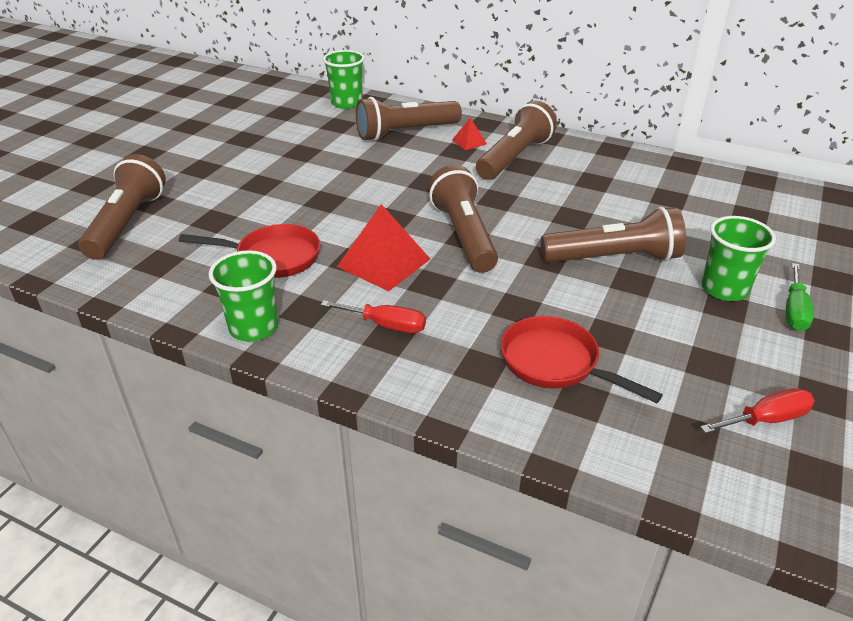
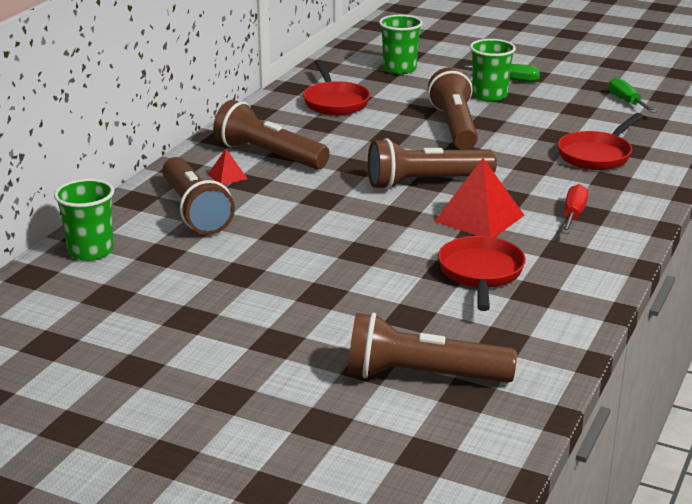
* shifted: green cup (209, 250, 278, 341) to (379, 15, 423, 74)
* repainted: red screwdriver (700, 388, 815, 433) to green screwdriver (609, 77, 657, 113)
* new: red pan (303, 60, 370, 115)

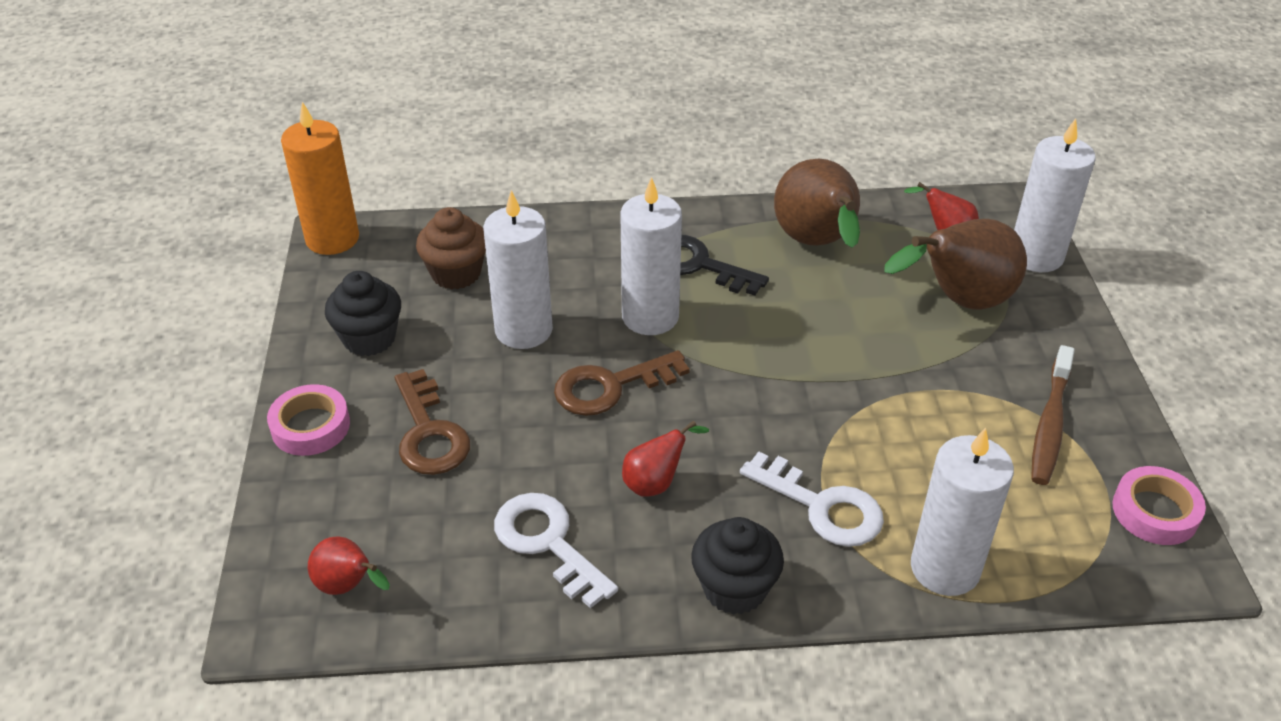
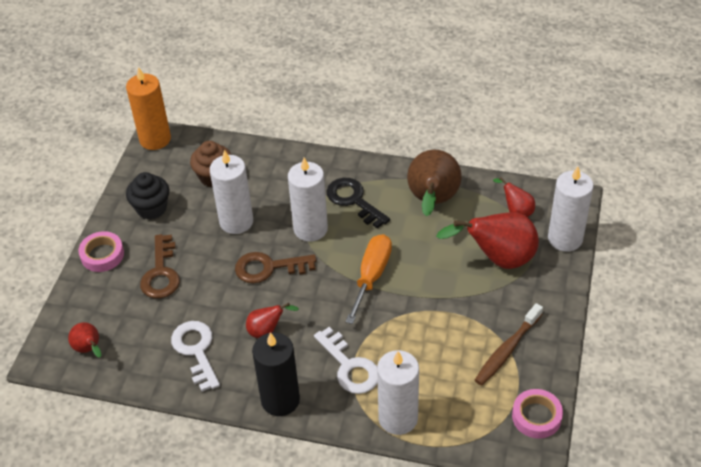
* swapped: black cupcake (691, 517, 784, 615) to black candle (252, 332, 300, 416)
* repainted: brown pear (884, 219, 1027, 309) to red pear (436, 212, 539, 269)
* new: orange screwdriver (346, 234, 392, 324)

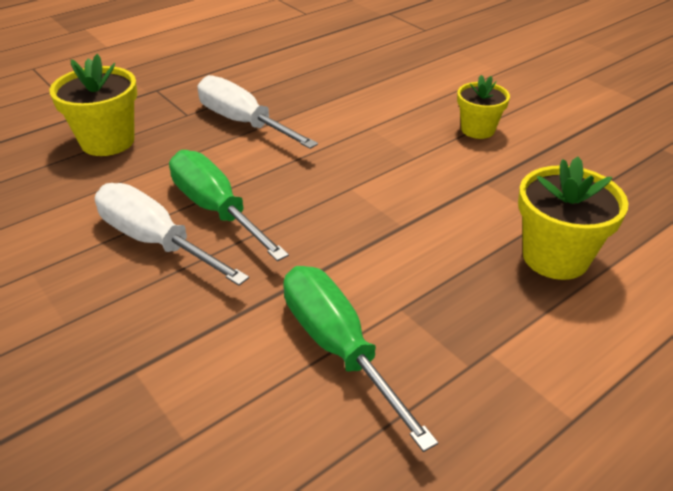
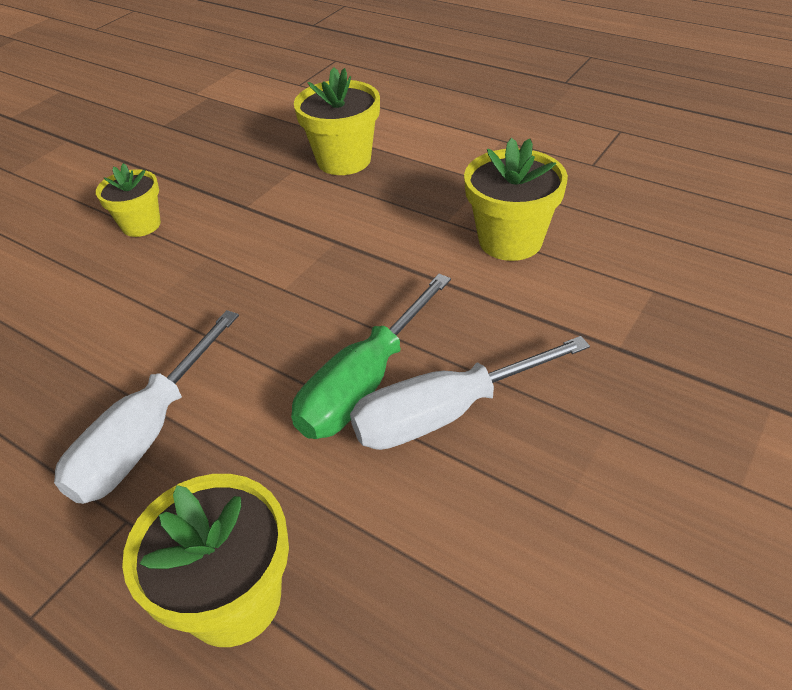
* rotated: white screwdriver (95, 183, 249, 286) = (350, 336, 590, 450) 45 degrees clockwise
* swapped: green screwdriver (283, 266, 438, 452) to yellow flower pot (464, 138, 568, 261)

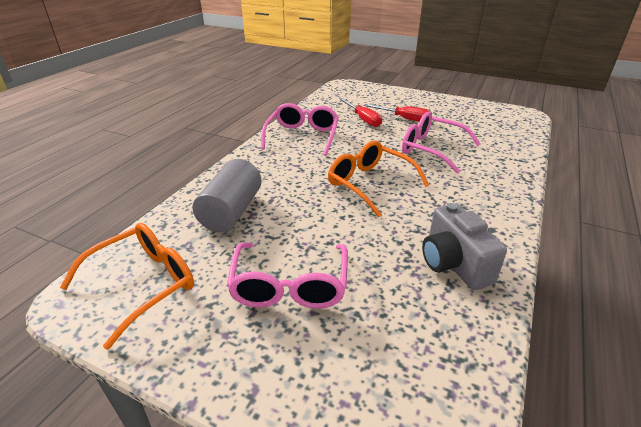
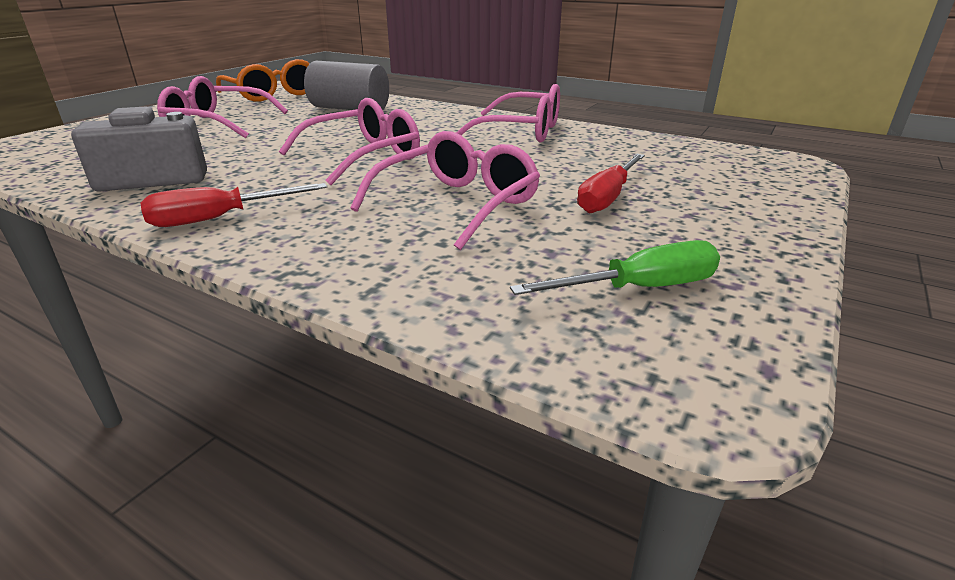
* repainted: orange glasses (328, 140, 429, 217) to pink glasses (279, 98, 420, 185)
* shifted: red screwdriver (339, 98, 382, 127) to (140, 183, 327, 227)
* new: green screwdriver (510, 240, 720, 295)

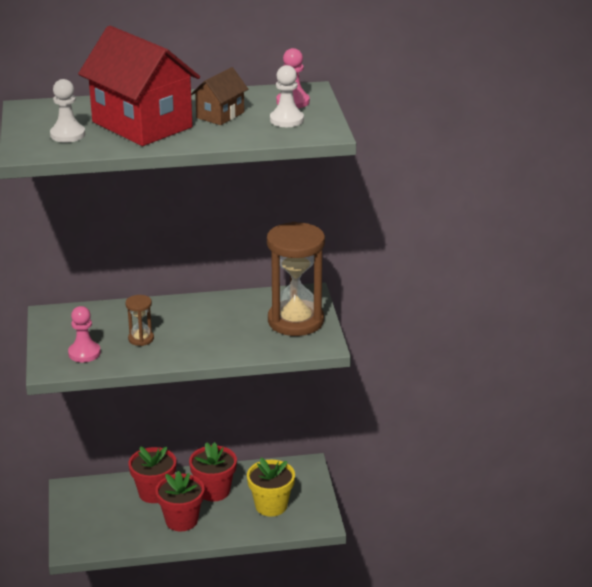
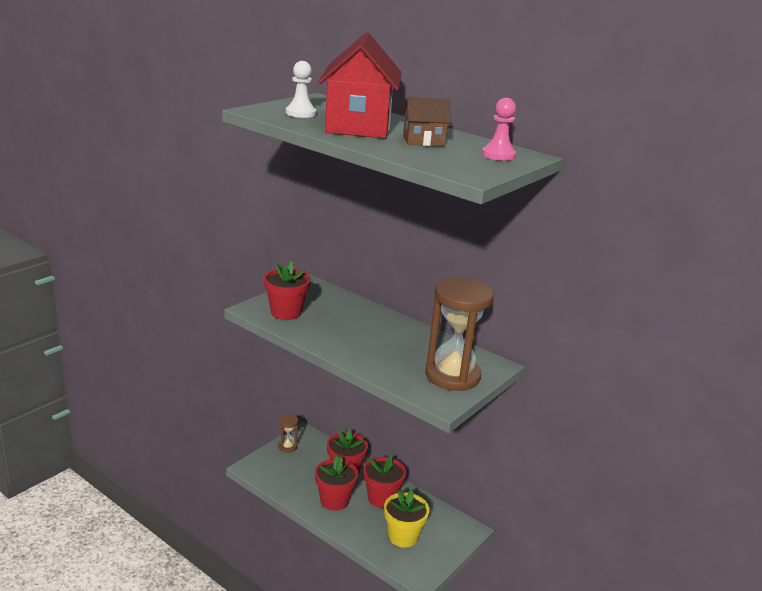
* swapped: pink pawn (68, 306, 101, 362) to red flower pot (264, 261, 310, 320)
* shifted: brown hourglass (125, 295, 154, 346) to (278, 414, 298, 453)
* gone: white pawn (270, 65, 304, 127)

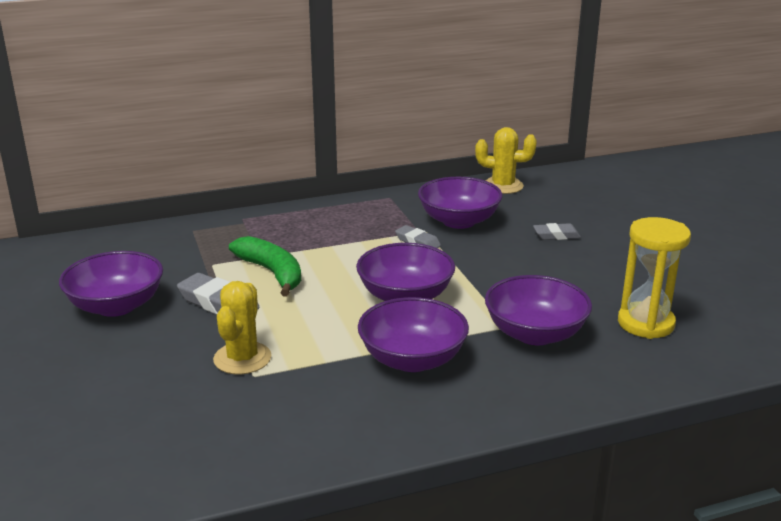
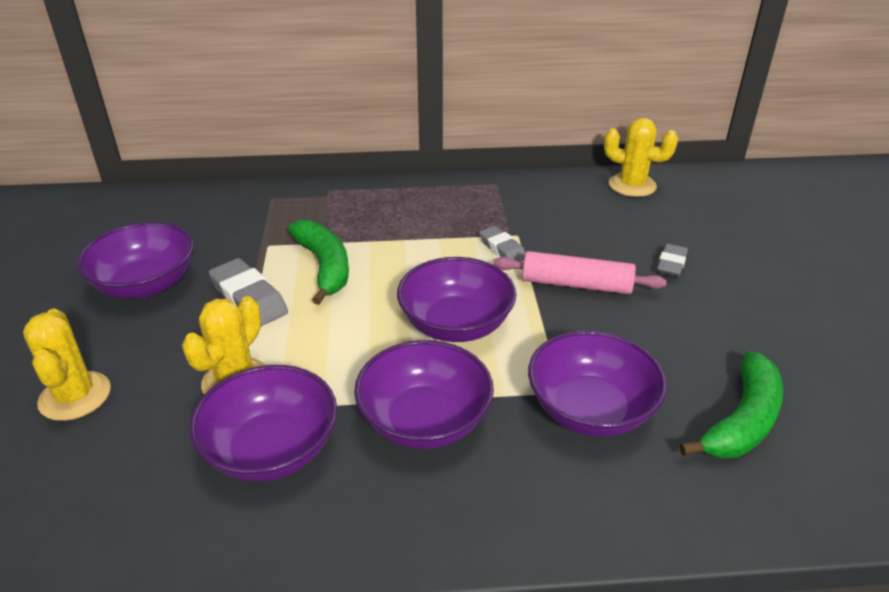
* shifted: purple bowl (418, 177, 503, 229) to (189, 365, 337, 481)
* rotated: grey eraser (533, 223, 581, 240) = (657, 244, 688, 277) 75 degrees counterclockwise
* swapped: yellow hourglass (618, 217, 691, 339) to green banana (679, 351, 783, 458)
* new: yellow cactus (23, 309, 111, 421)
* new: pink rolling pin (493, 251, 667, 294)

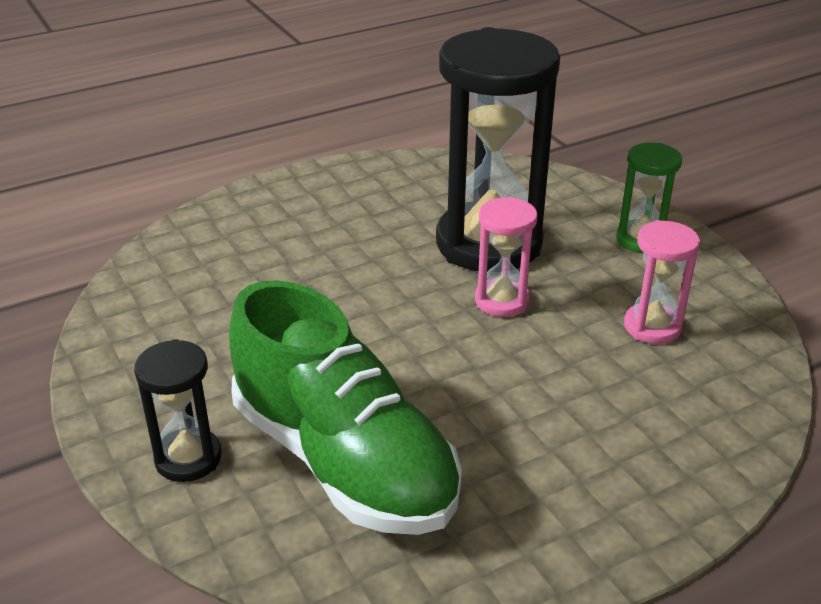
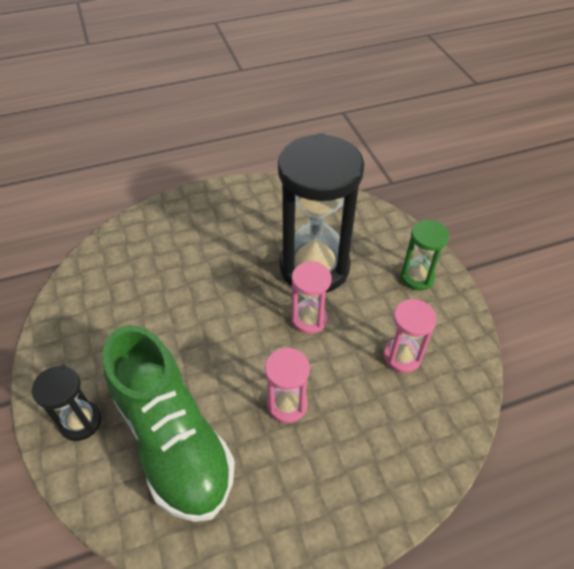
* new: pink hourglass (265, 347, 310, 423)

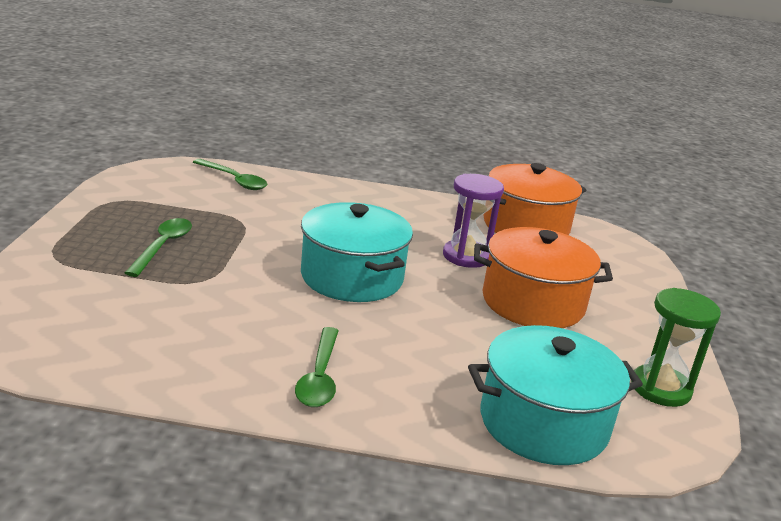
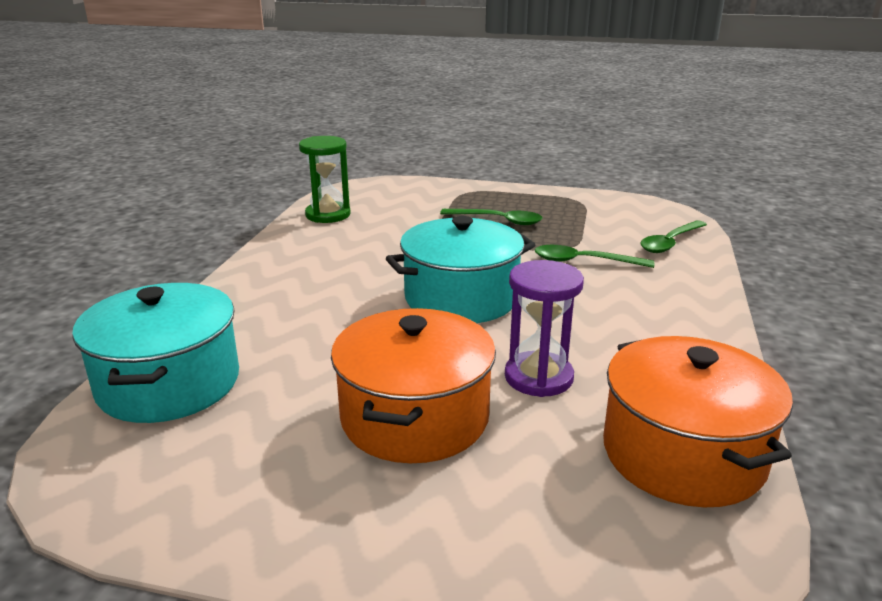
* shifted: green spoon (295, 327, 339, 407) to (535, 245, 654, 268)
* shifted: green hourglass (631, 288, 721, 407) to (299, 136, 351, 223)

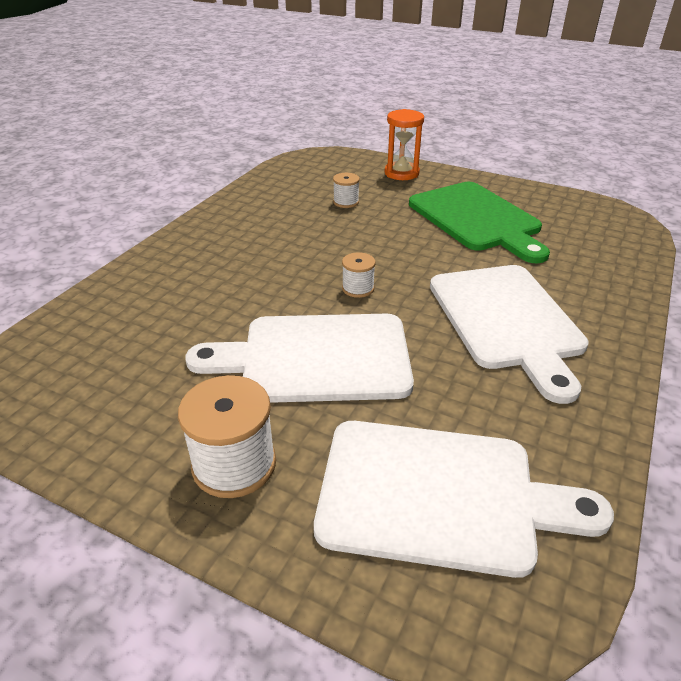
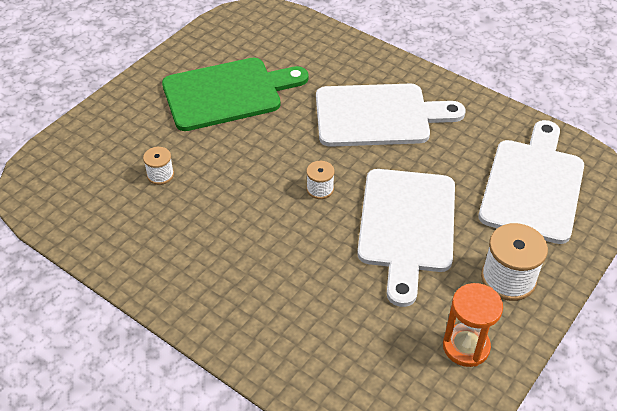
* shifted: orange hourglass (385, 109, 424, 180) to (443, 283, 503, 367)

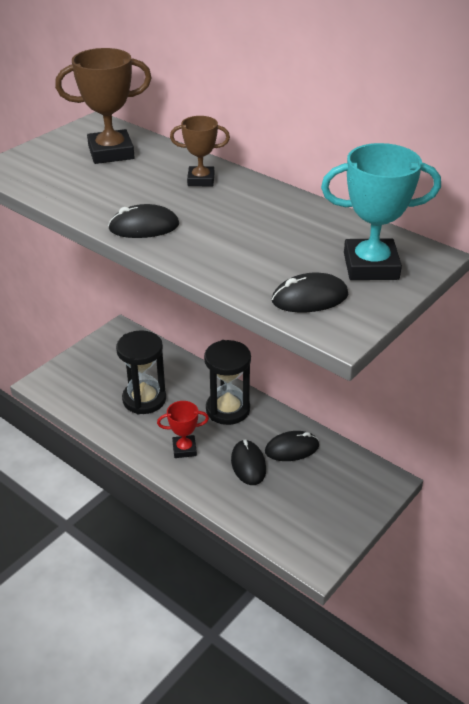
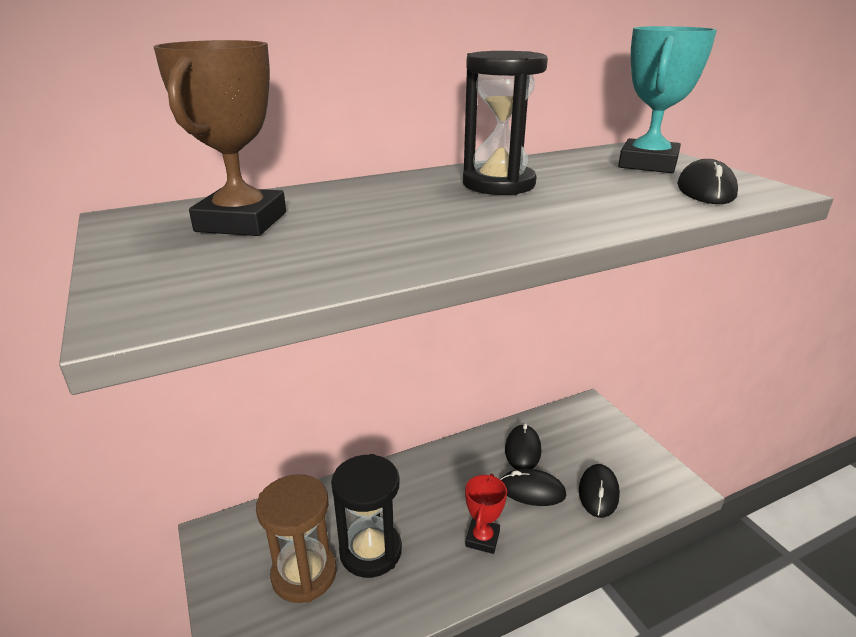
* shifted: black mouse (108, 204, 179, 238) to (579, 464, 620, 518)
* gone: brown trophy (170, 116, 230, 186)
* shifted: black hourglass (204, 340, 251, 425) to (463, 51, 548, 195)
* new: brown hourglass (256, 474, 337, 603)

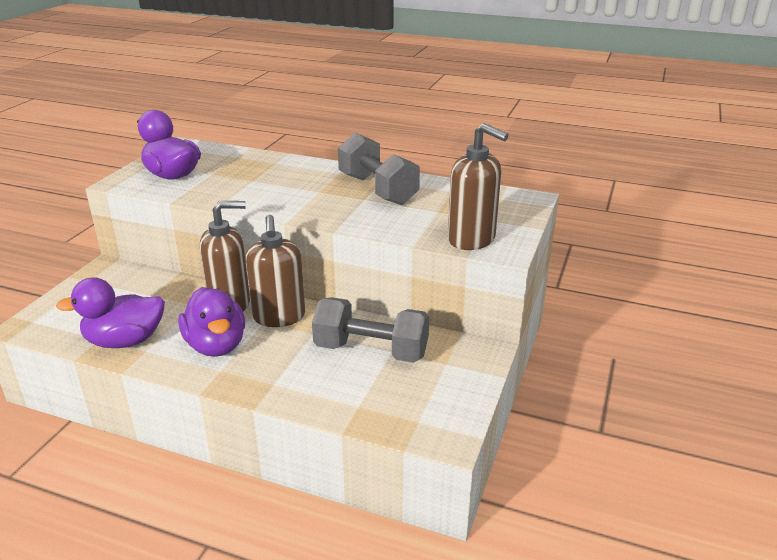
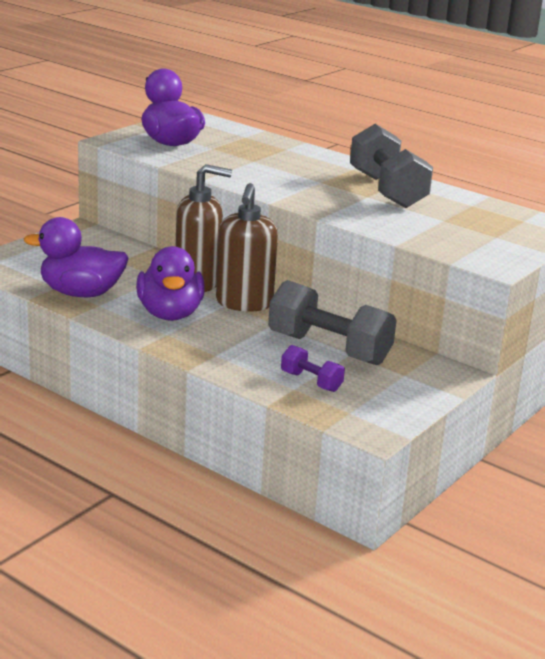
* gone: brown soap dispenser (448, 123, 509, 250)
* new: purple dumbbell (281, 345, 345, 392)

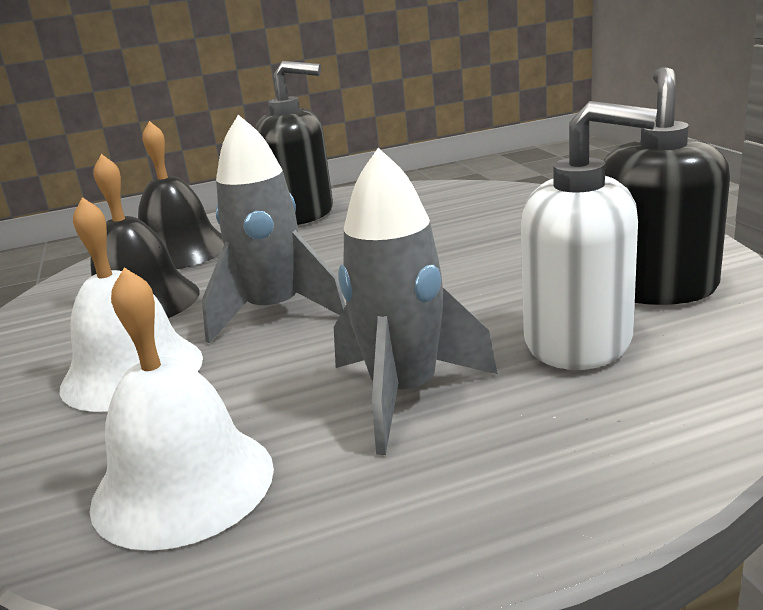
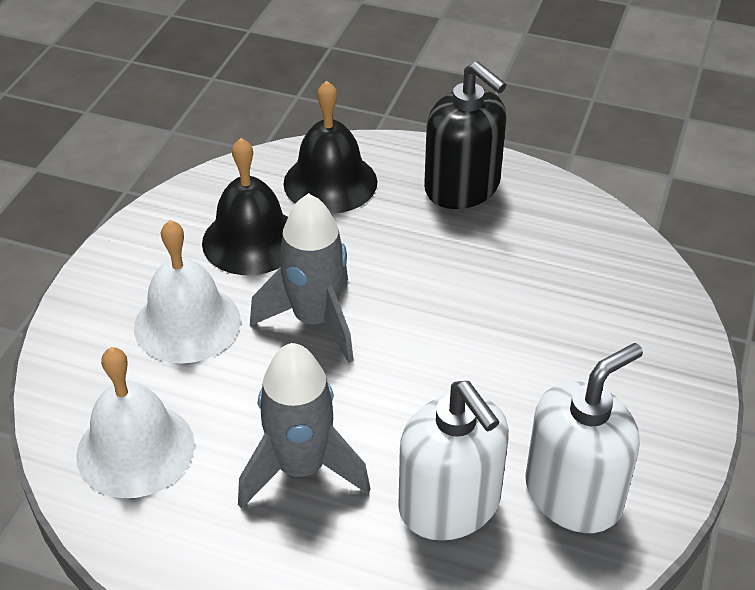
* repainted: black soap dispenser (603, 67, 730, 305) to white soap dispenser (525, 343, 643, 533)

